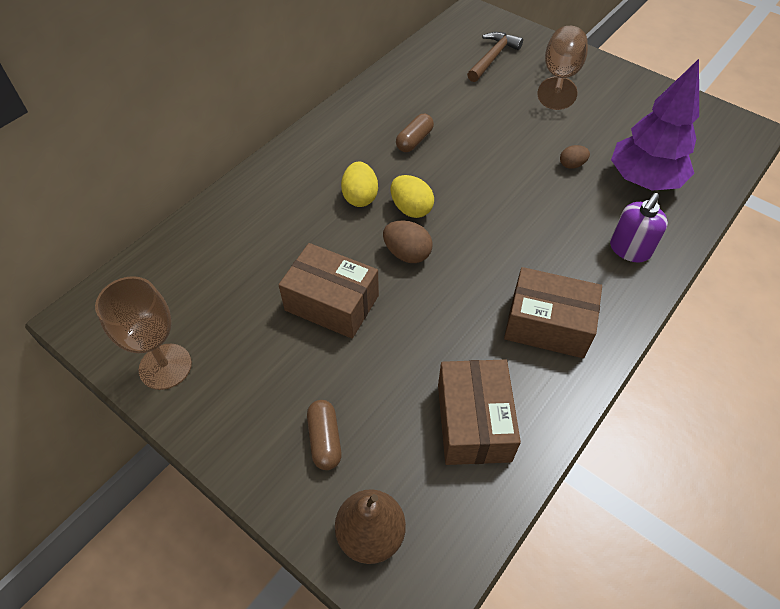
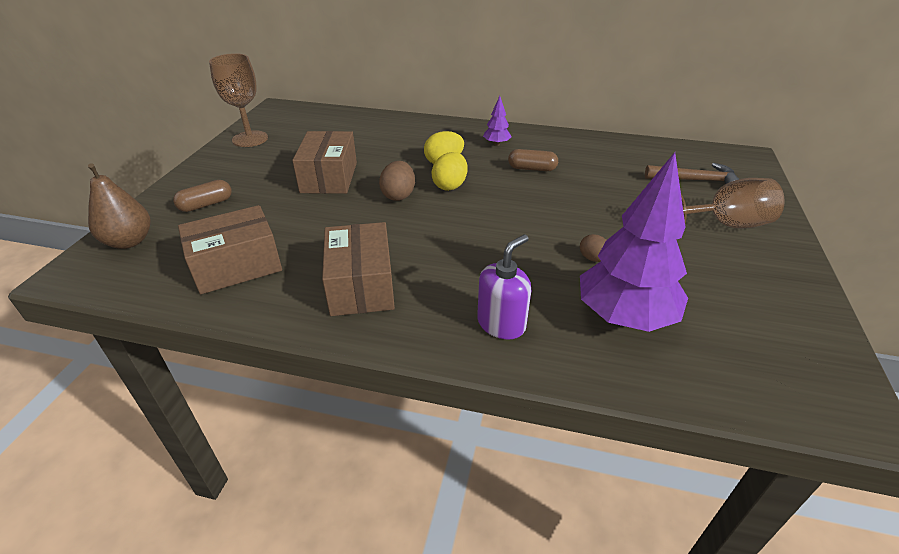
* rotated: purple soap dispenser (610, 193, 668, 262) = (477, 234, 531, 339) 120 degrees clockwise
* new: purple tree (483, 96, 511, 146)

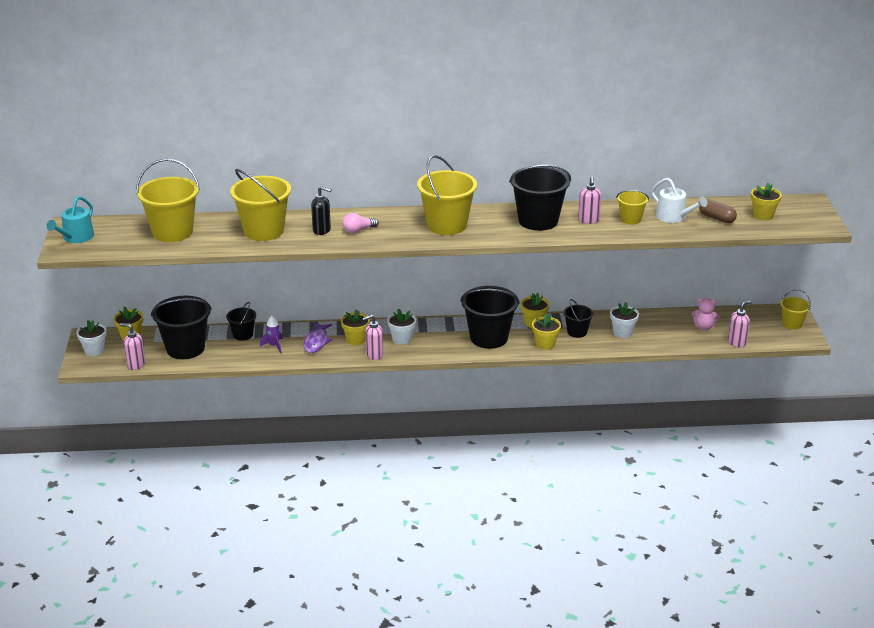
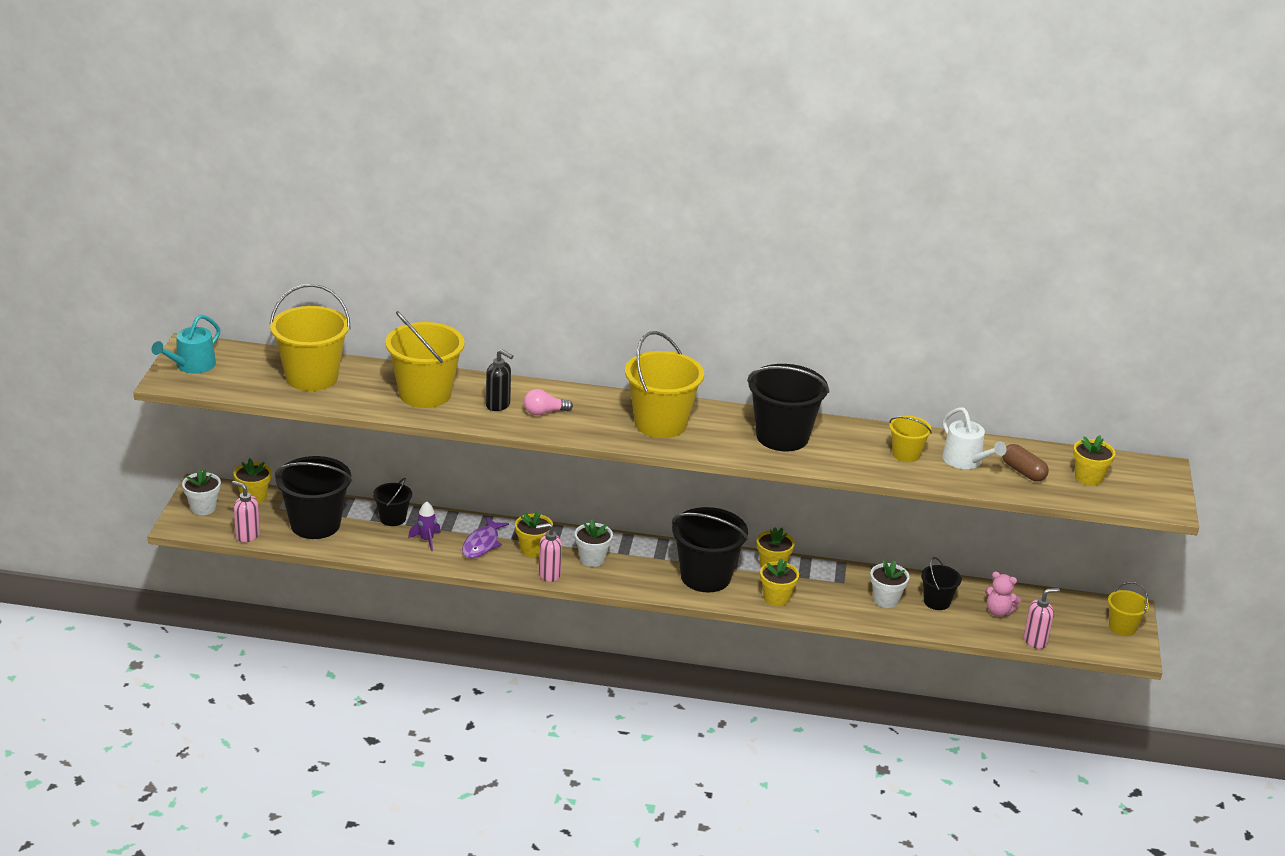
* shifted: black bucket (564, 299, 593, 338) to (921, 557, 961, 610)
* gone: pink soap dispenser (578, 177, 601, 224)

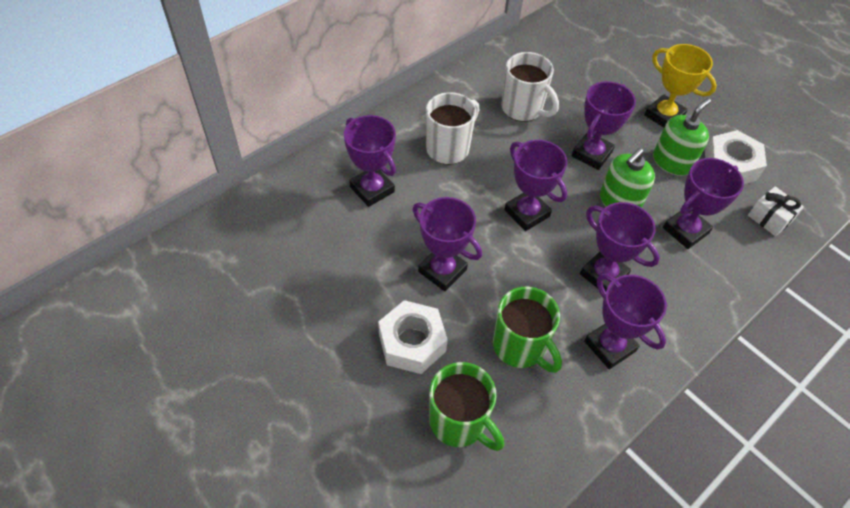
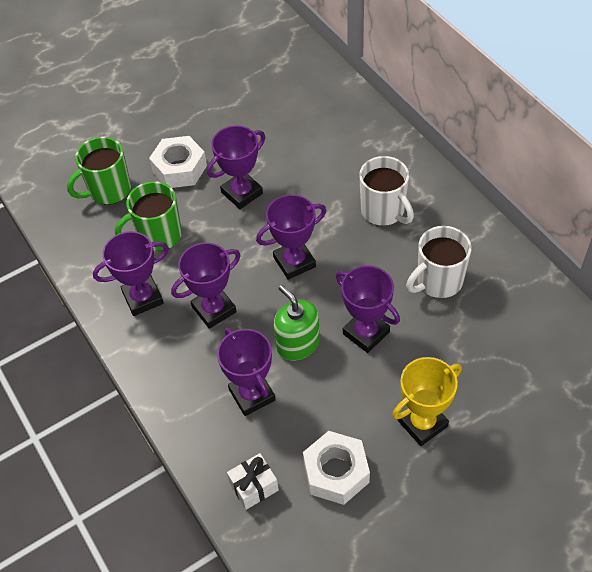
* gone: purple trophy (344, 115, 396, 207)
* gone: green soap dispenser (653, 98, 711, 176)

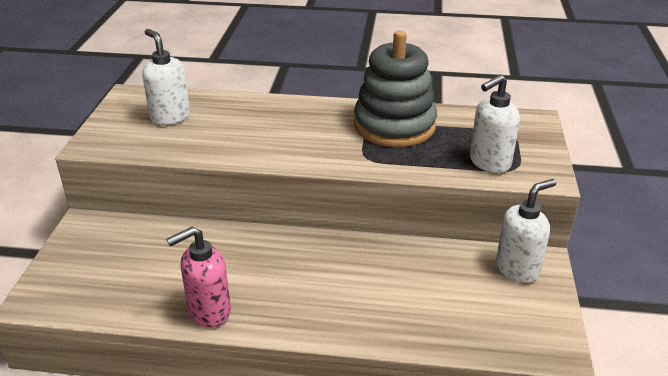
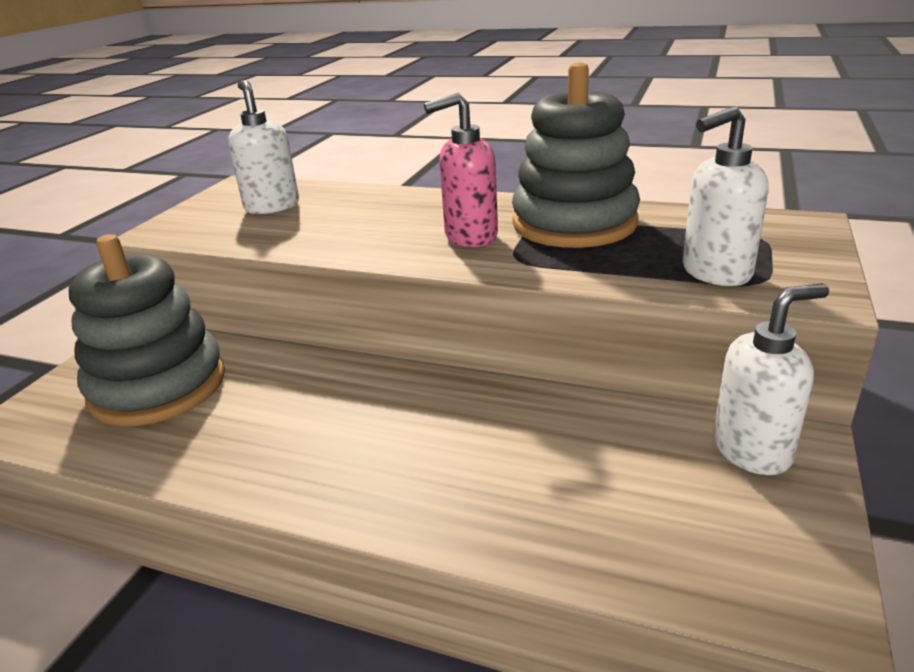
* shifted: pink soap dispenser (166, 226, 231, 328) to (424, 93, 498, 247)
* new: grey stacking toy (69, 234, 225, 426)

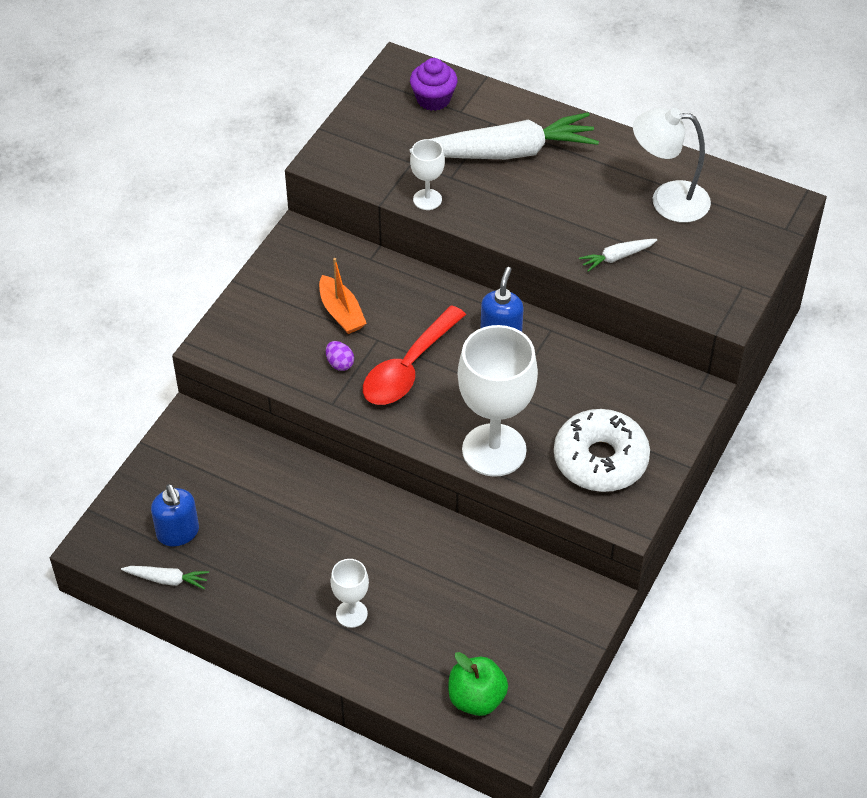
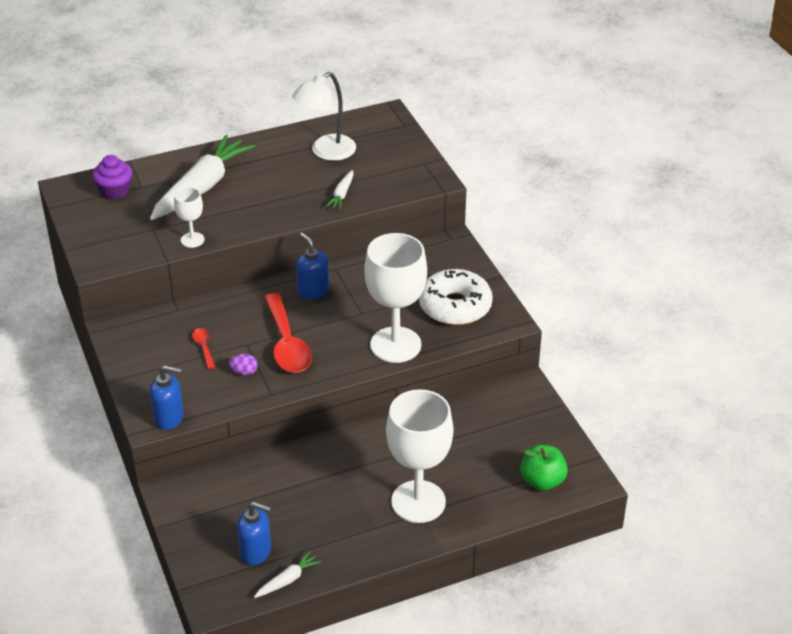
* swapped: orange boat (319, 258, 367, 334) to red spoon (192, 328, 215, 369)
* scaled: white goblet (330, 559, 369, 628) = (386, 389, 453, 523) x2.09
* new: blue soap dispenser (150, 365, 184, 430)

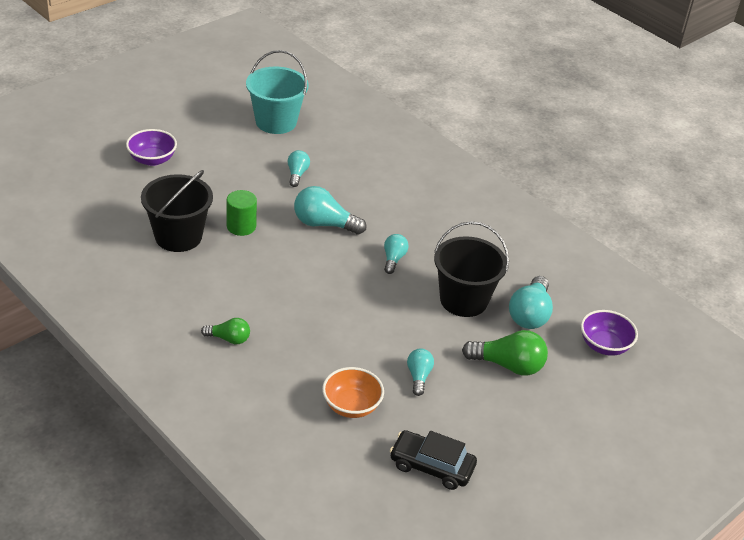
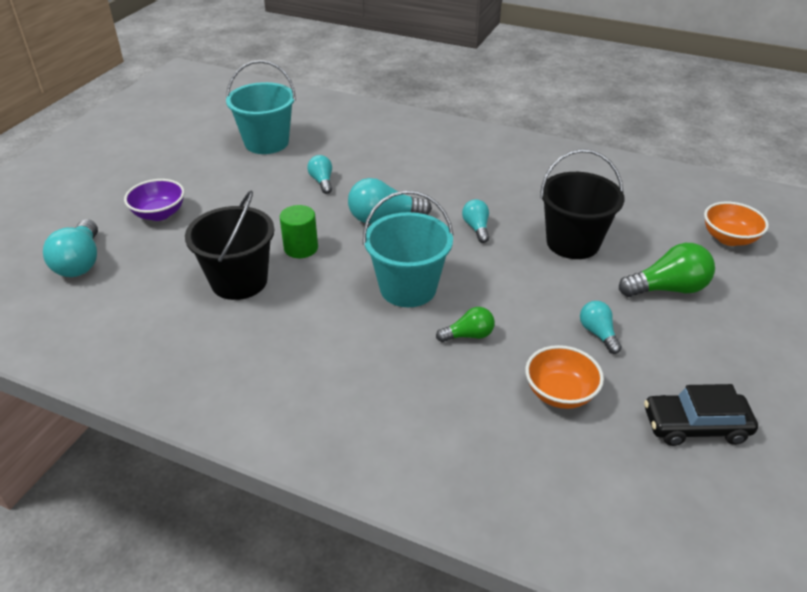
* shifted: green light bulb (201, 318, 250, 344) to (436, 307, 495, 342)
* shifted: turquoise light bulb (509, 276, 553, 329) to (43, 219, 98, 277)
* repainted: purple bowl (581, 310, 638, 356) to orange bowl (704, 202, 769, 246)
* new: turquoise bucket (363, 191, 453, 307)

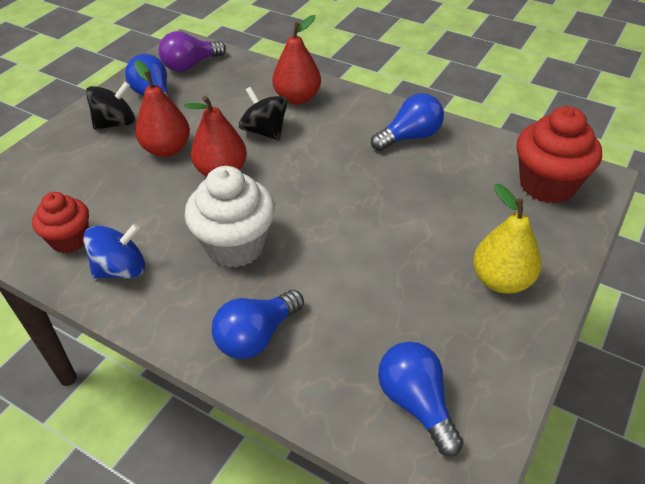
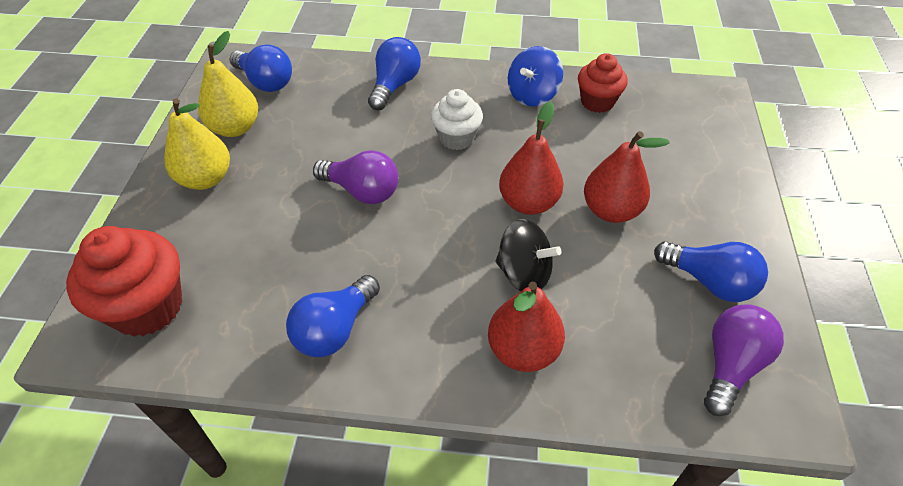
* gone: black spinning top (86, 82, 135, 130)
* scaled: white cupcake (185, 166, 275, 268) = (431, 89, 483, 150) x0.63
* new: yellow pear (198, 31, 258, 137)
* new: purple light bulb (313, 150, 399, 204)

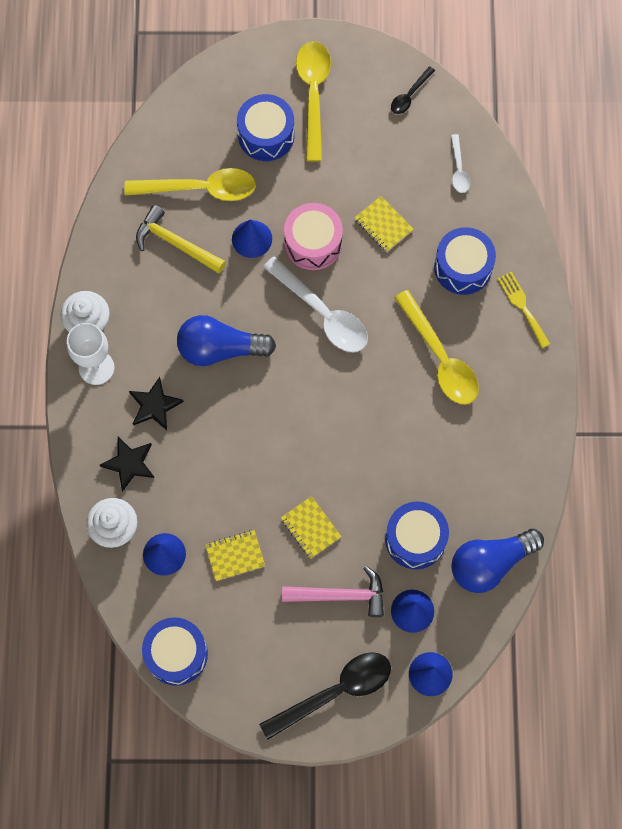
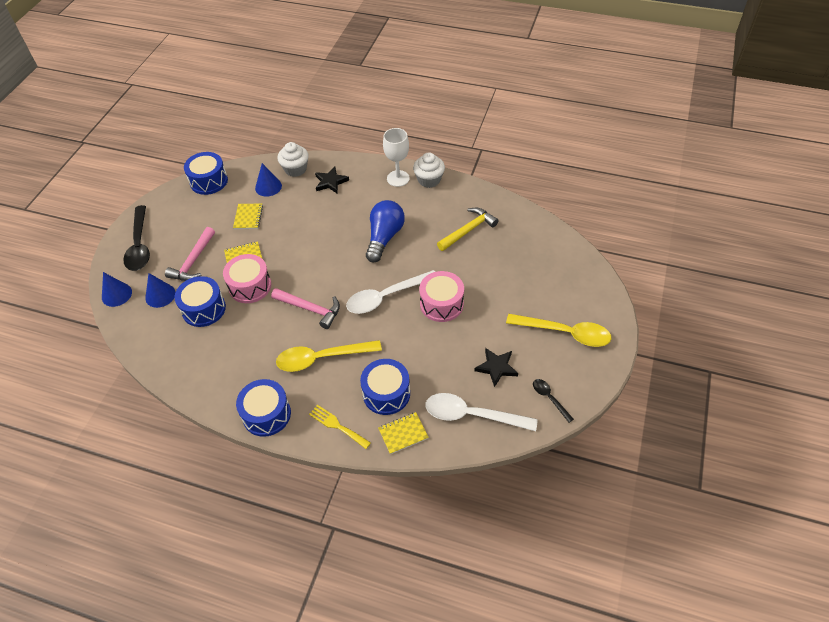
* gone: yellow spoon (124, 168, 256, 201)
* shifted: black star (129, 377, 184, 430) to (474, 348, 518, 387)
* gone: blue cone (232, 220, 272, 258)
* shifted: blue drum (237, 94, 294, 161) to (236, 379, 291, 437)
* shifted: yellow notebook (355, 196, 414, 252) to (378, 412, 429, 454)
* scaled: white spoon (451, 134, 470, 193) = (426, 393, 538, 431) x1.99
* gone: blue light bulb (451, 529, 544, 593)
* rotated: yellow fork (497, 271, 550, 348) = (309, 405, 371, 449) 135 degrees counterclockwise
* new: pink drum (223, 254, 271, 303)
* new: pink hammer (271, 288, 340, 329)

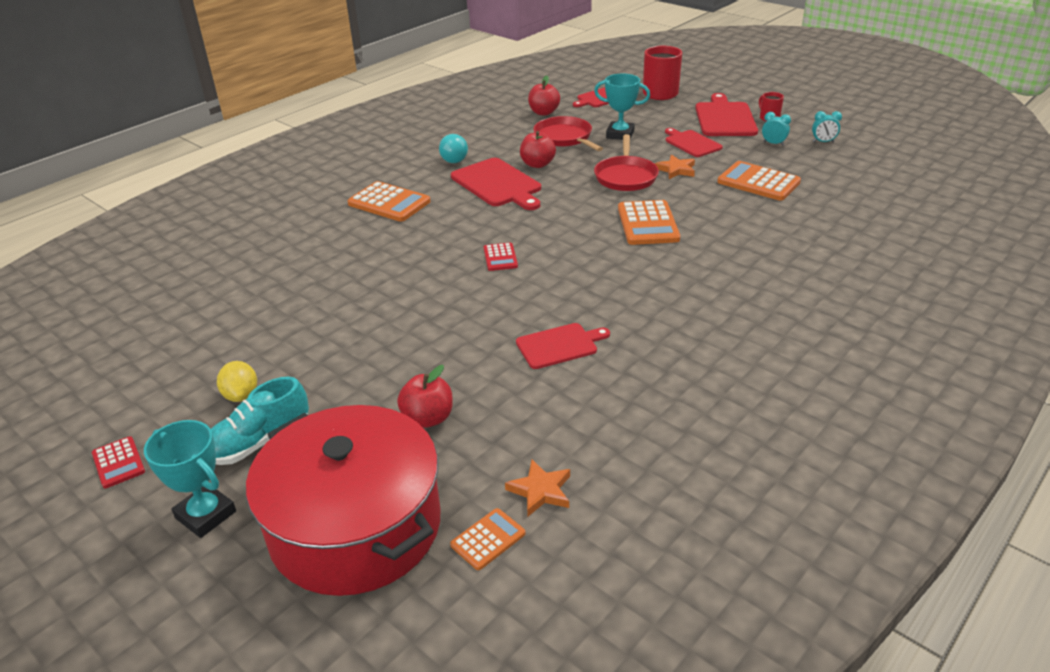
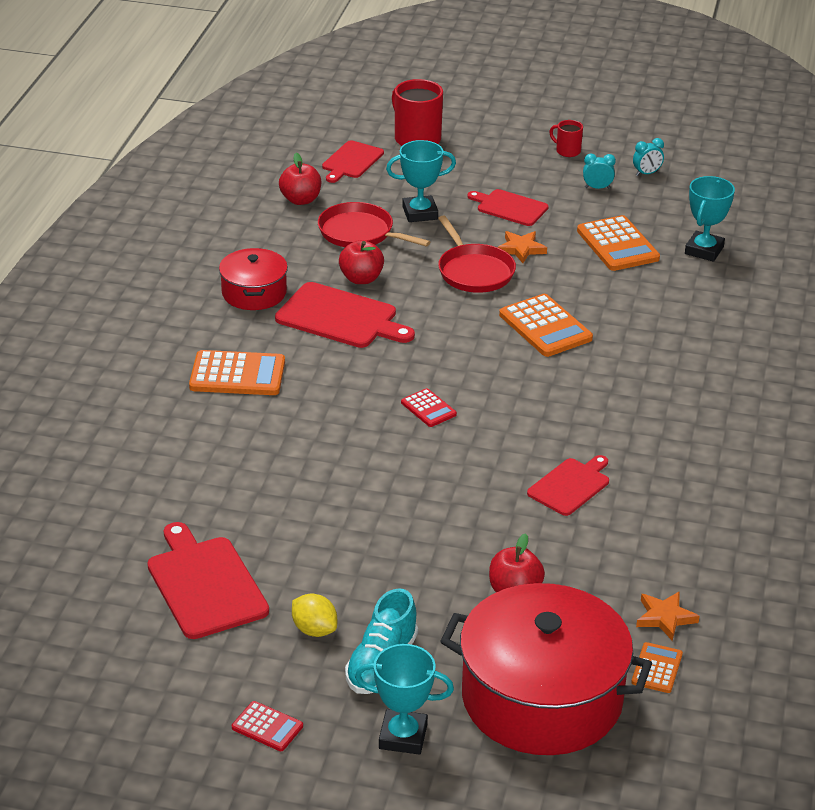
* swapped: turquoise light bulb (439, 134, 468, 163) to red pot (219, 248, 288, 310)
* shifted: red cutting board (695, 93, 758, 136) to (147, 522, 269, 639)
* rotated: orange calculator (717, 161, 801, 201) = (577, 215, 660, 271) 120 degrees counterclockwise
* new: turquoise trophy (685, 176, 735, 262)

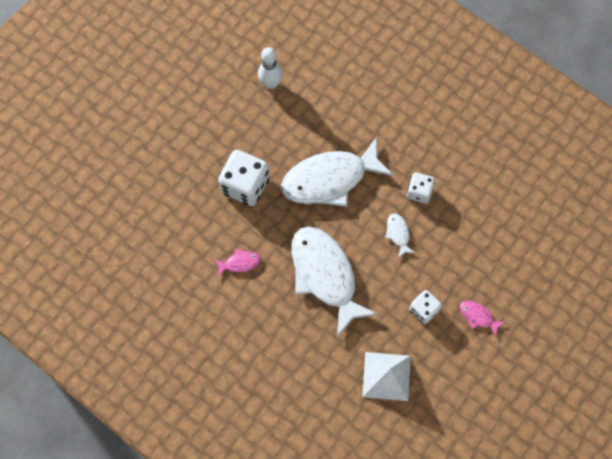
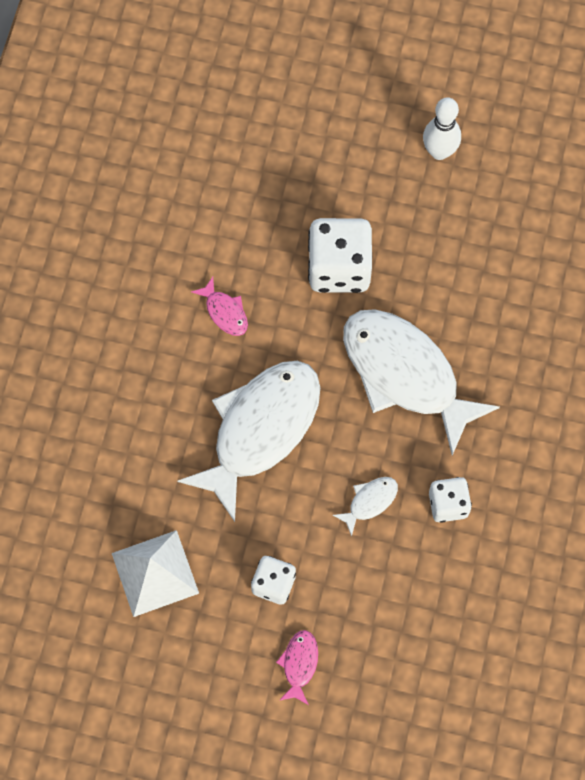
* shifted: white bowling pin (258, 47, 283, 89) to (423, 97, 461, 160)

